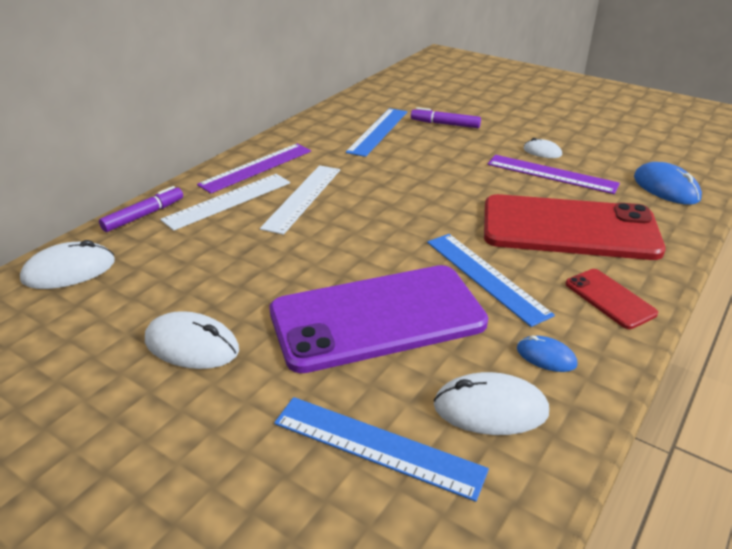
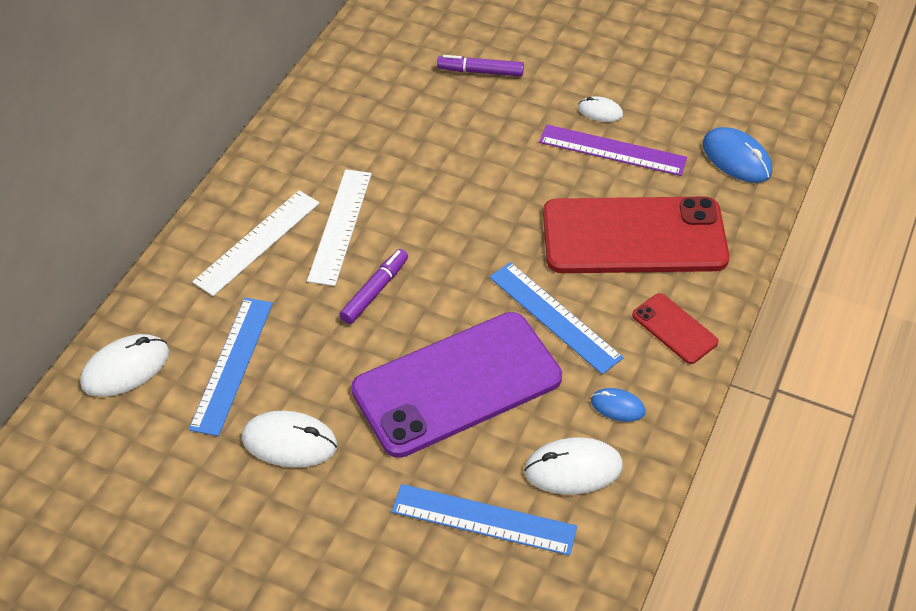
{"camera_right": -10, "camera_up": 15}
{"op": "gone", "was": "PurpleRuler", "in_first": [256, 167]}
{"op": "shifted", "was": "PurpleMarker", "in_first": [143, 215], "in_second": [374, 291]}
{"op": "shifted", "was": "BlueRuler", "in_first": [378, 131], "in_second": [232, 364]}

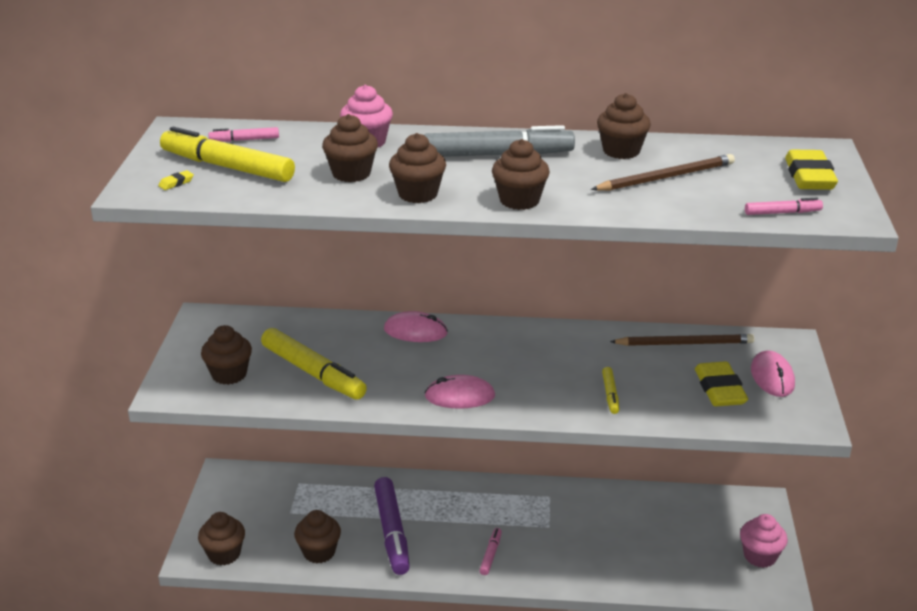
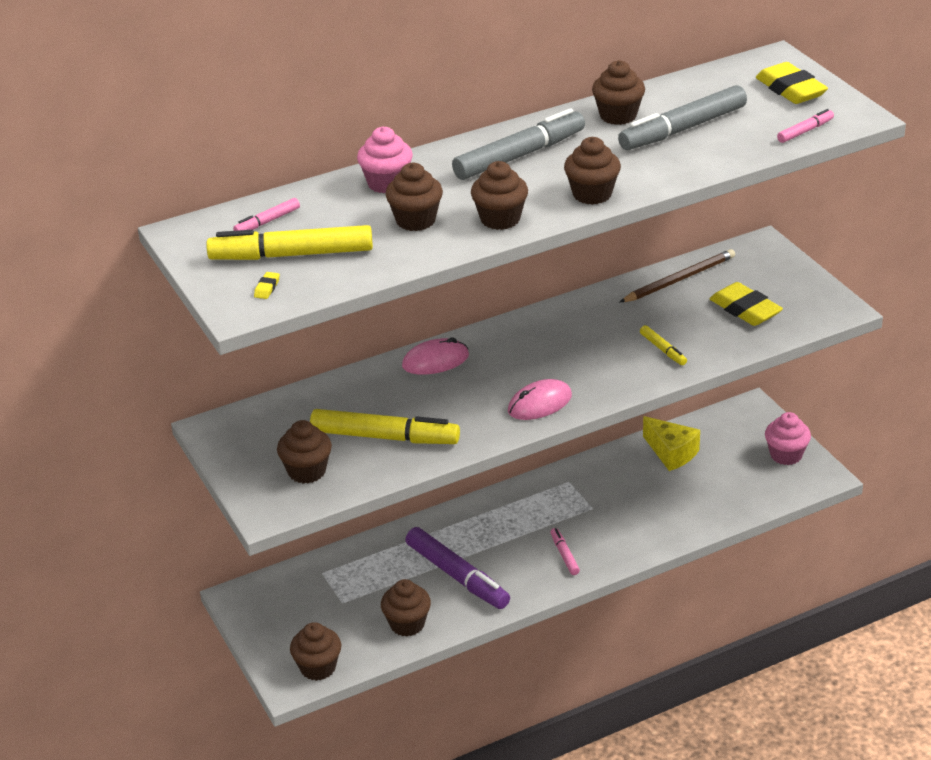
{"camera_right": -30, "camera_up": 5}
{"op": "gone", "was": "PinkMouse", "in_first": [772, 377]}
{"op": "new", "now": "YellowCheese", "in_second": [671, 453]}
{"op": "swapped", "was": "BrownPencil", "now": "GreyMarker", "in_first": [666, 177], "in_second": [683, 129]}

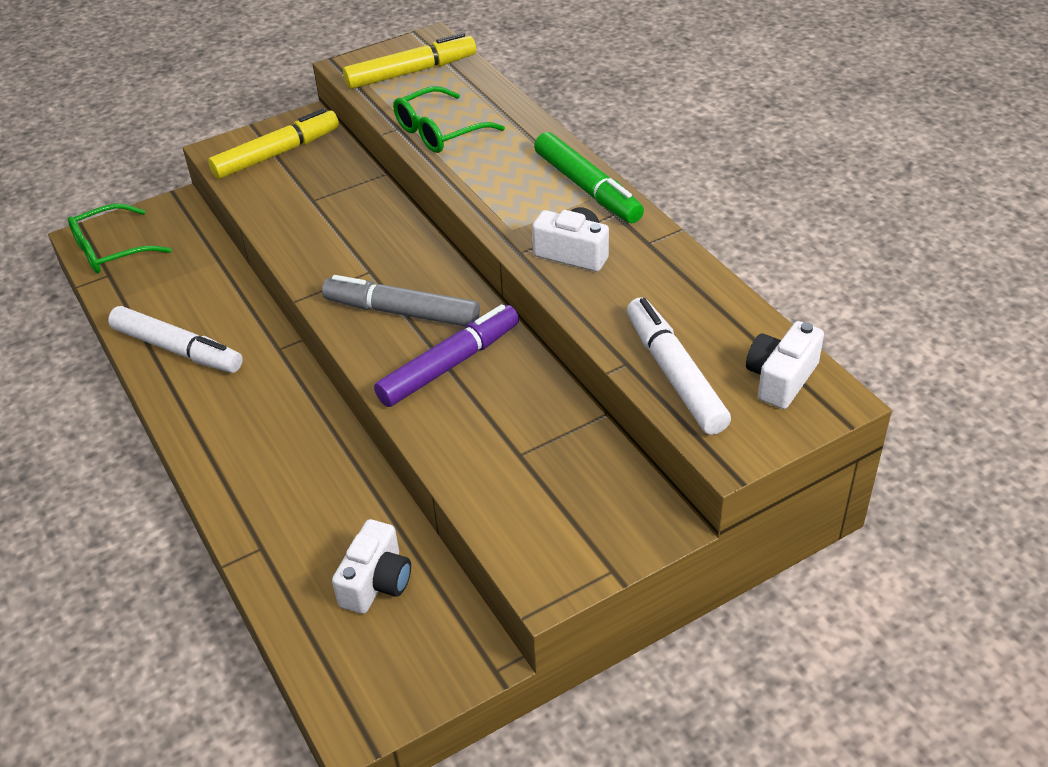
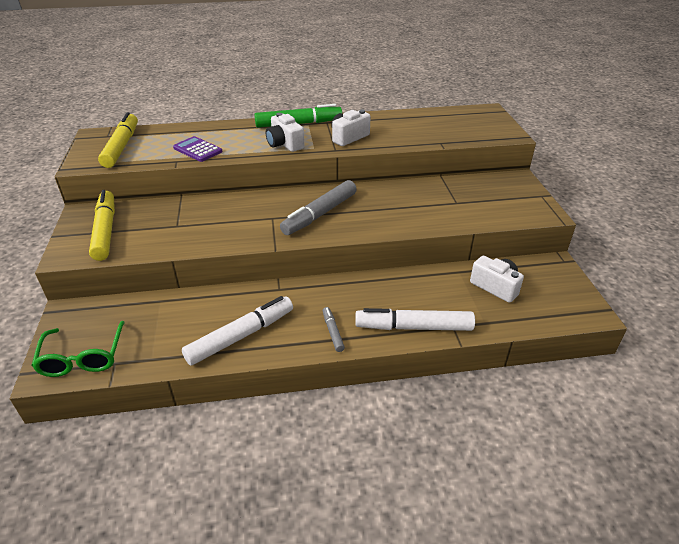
{"camera_right": -70, "camera_up": -5}
{"op": "gone", "was": "PurpleMarker", "in_first": [450, 365]}
{"op": "new", "now": "GreyMarker", "in_second": [333, 332]}
{"op": "shifted", "was": "WhiteMarker", "in_first": [675, 374], "in_second": [413, 327]}
{"op": "shifted", "was": "WhiteCamera", "in_first": [781, 379], "in_second": [284, 144]}
{"op": "swapped", "was": "GreenGlasses", "now": "PurpleCalculator", "in_first": [439, 131], "in_second": [197, 150]}

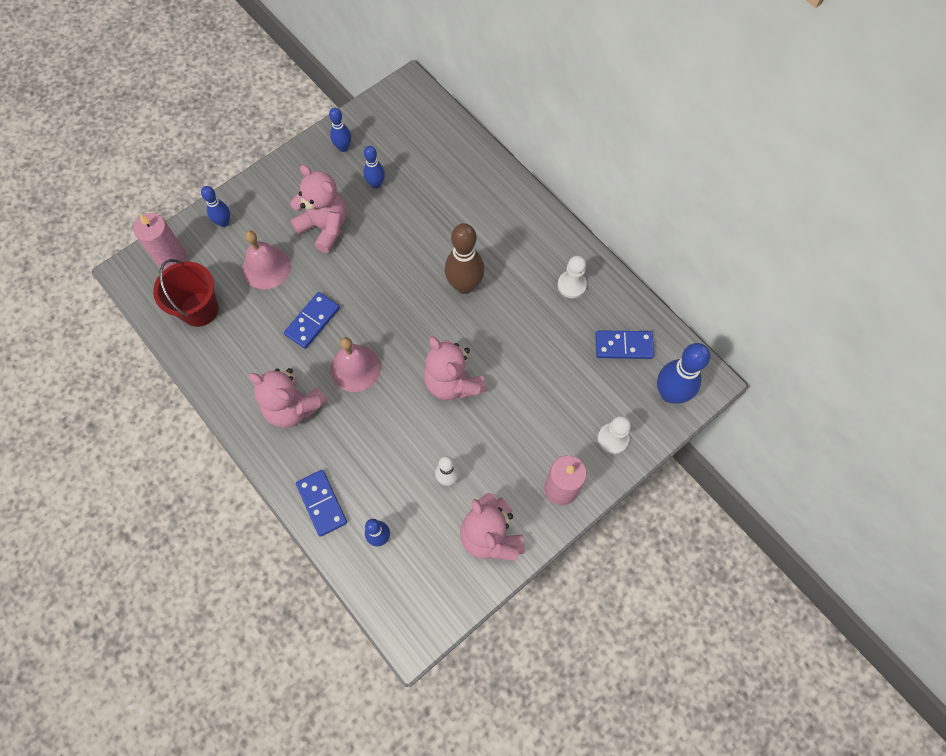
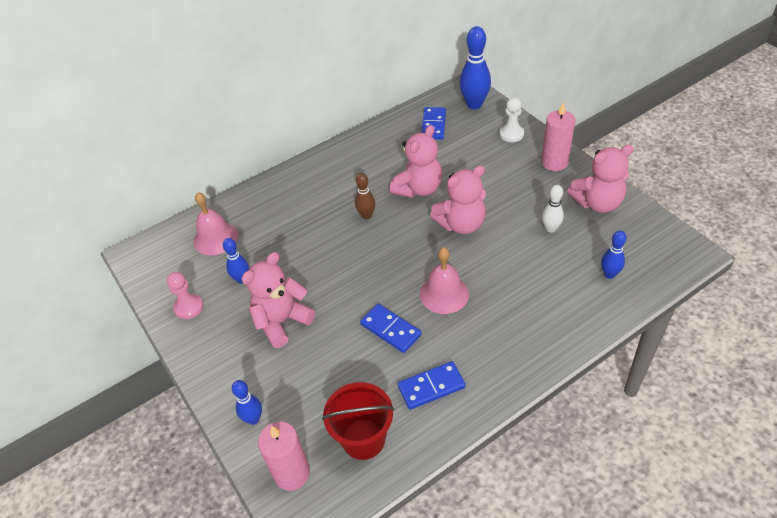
{"camera_right": -80, "camera_up": -20}
{"op": "gone", "was": "WhitePawn", "in_first": [571, 285]}
{"op": "shifted", "was": "PinkBell", "in_first": [266, 267], "in_second": [215, 238]}
{"op": "shifted", "was": "PinkTeddyBear", "in_first": [293, 407], "in_second": [418, 188]}
{"op": "shifted", "was": "BlueDomino", "in_first": [322, 503], "in_second": [431, 387]}
{"op": "swapped", "was": "BlueBowlingPin", "now": "PinkPawn", "in_first": [343, 147], "in_second": [189, 307]}
{"op": "scaled", "was": "BrownBowlingPin", "in_first": [464, 285], "in_second": [366, 215], "ratio": 0.57}

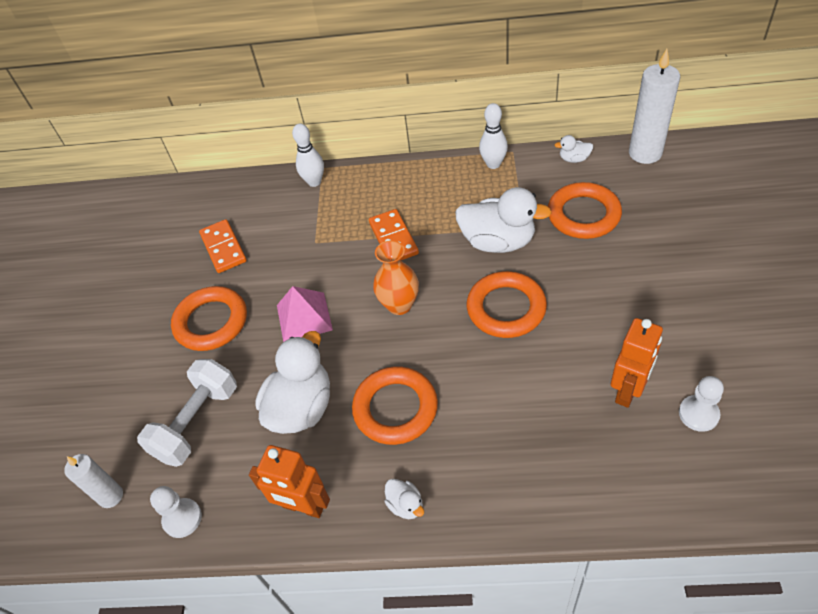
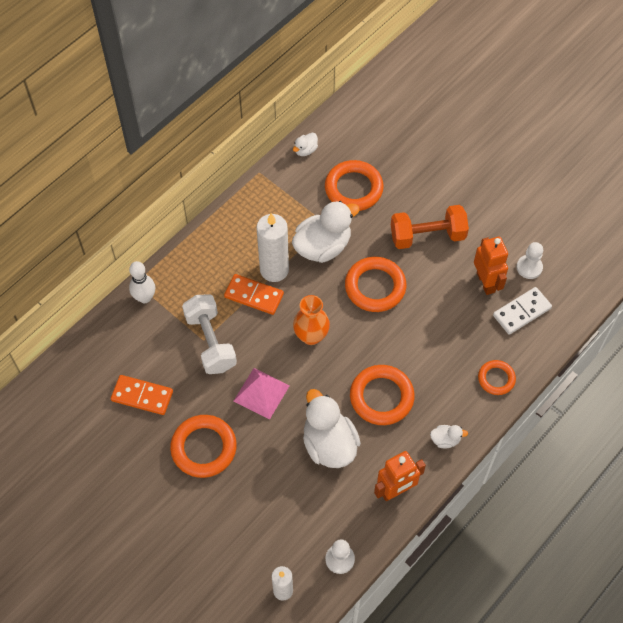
{"camera_right": -55, "camera_up": 10}
{"op": "gone", "was": "WhiteBowlingPin", "in_first": [493, 164]}
{"op": "new", "now": "OrangeDumbbell", "in_second": [427, 236]}
{"op": "new", "now": "OrangeRing", "in_second": [496, 379]}
{"op": "new", "now": "WhiteDomino", "in_second": [521, 312]}
{"op": "shifted", "was": "WhiteDumbbell", "in_first": [197, 422], "in_second": [210, 342]}
{"op": "shifted", "was": "WhiteCandle", "in_first": [645, 153], "in_second": [274, 270]}

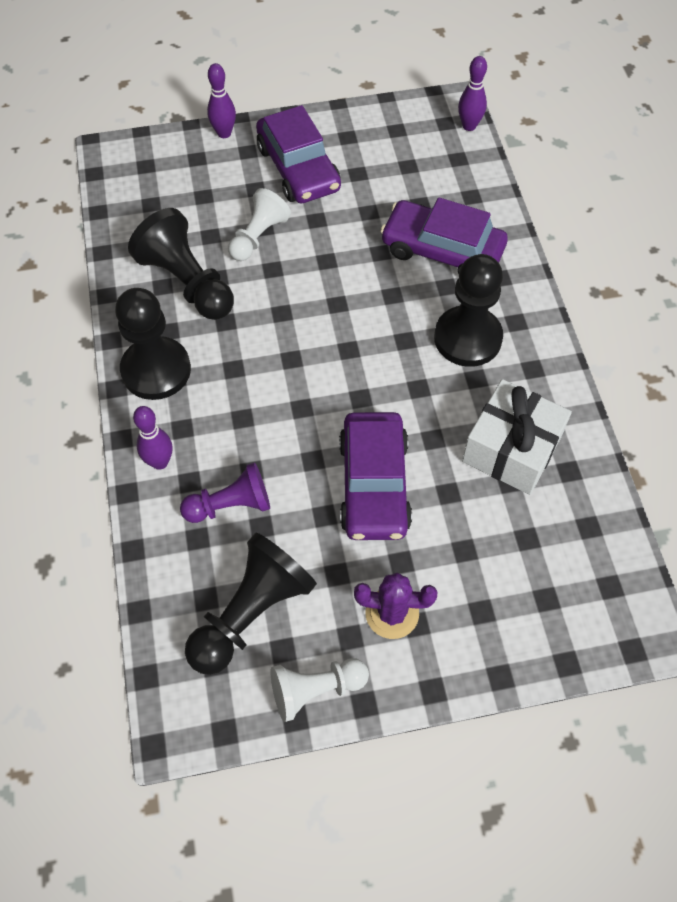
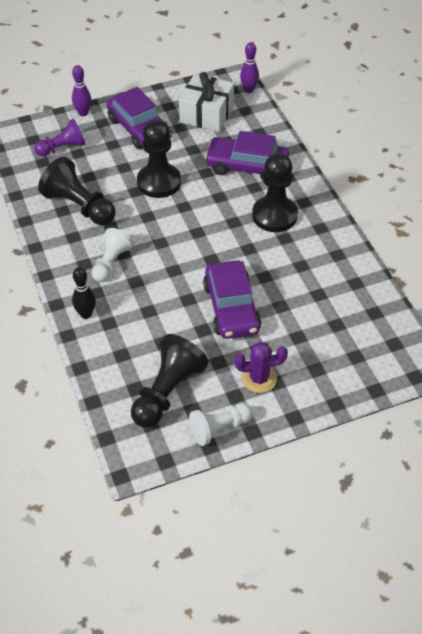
{"camera_right": -10, "camera_up": -10}
{"op": "shifted", "was": "BlackPawn", "in_first": [156, 370], "in_second": [159, 182]}
{"op": "shifted", "was": "PurplePawn", "in_first": [231, 505], "in_second": [62, 148]}
{"op": "shifted", "was": "WhitePawn", "in_first": [258, 236], "in_second": [111, 263]}
{"op": "shifted", "was": "WhiteGift", "in_first": [511, 449], "in_second": [206, 114]}
{"op": "repainted", "was": "PurpleBowlingPin", "now": "BlackBowlingPin", "in_first": [160, 462], "in_second": [86, 314]}

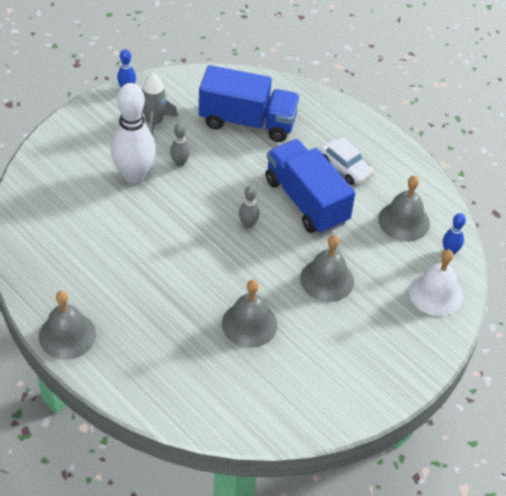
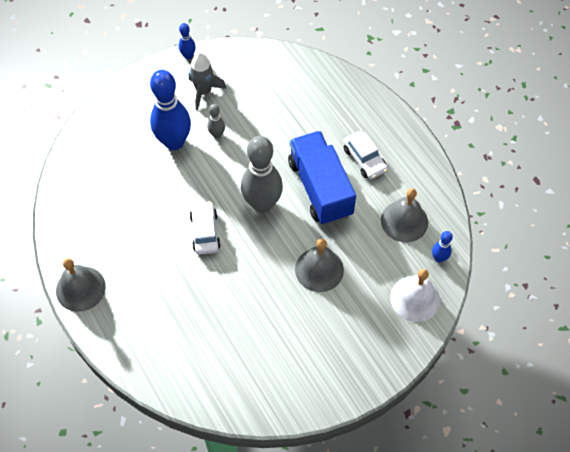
{"camera_right": 15, "camera_up": 10}
{"op": "gone", "was": "BlueTruck", "in_first": [247, 121]}
{"op": "gone", "was": "GreyBell", "in_first": [249, 324]}
{"op": "new", "now": "WhiteCar", "in_second": [205, 232]}
{"op": "repainted", "was": "WhiteBowlingPin", "now": "BlueBowlingPin", "in_first": [134, 175], "in_second": [174, 142]}
{"op": "scaled", "was": "GreyBowlingPin", "in_first": [248, 224], "in_second": [262, 204], "ratio": 2.2}

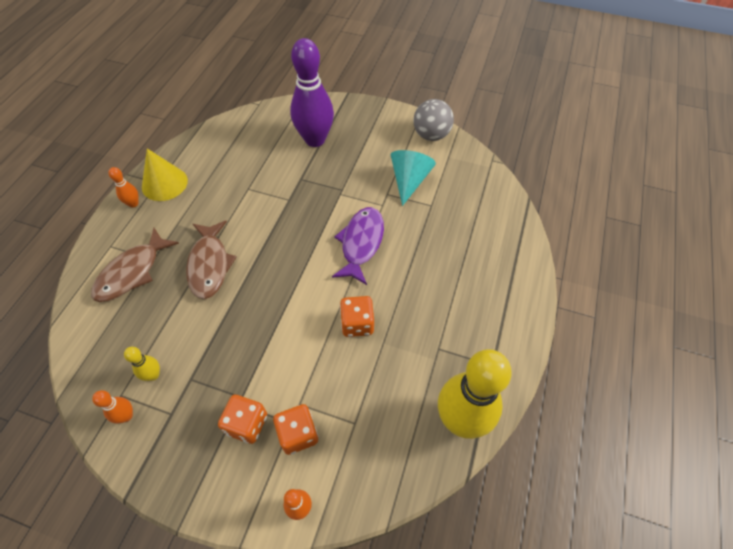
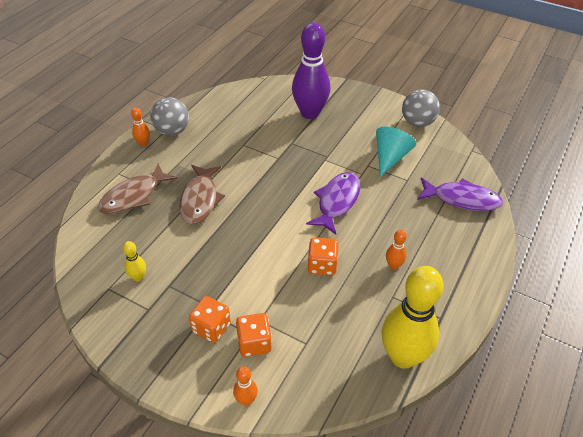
{"camera_right": 10, "camera_up": -10}
{"op": "new", "now": "PurpleFish", "in_second": [462, 199]}
{"op": "shifted", "was": "OrangeBowlingPin", "in_first": [126, 416], "in_second": [393, 265]}
{"op": "swapped", "was": "YellowCone", "now": "GreyBall", "in_first": [164, 183], "in_second": [172, 131]}

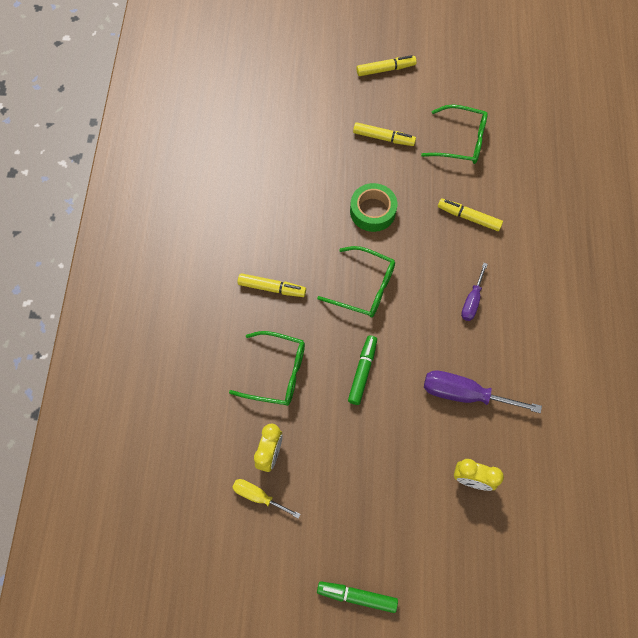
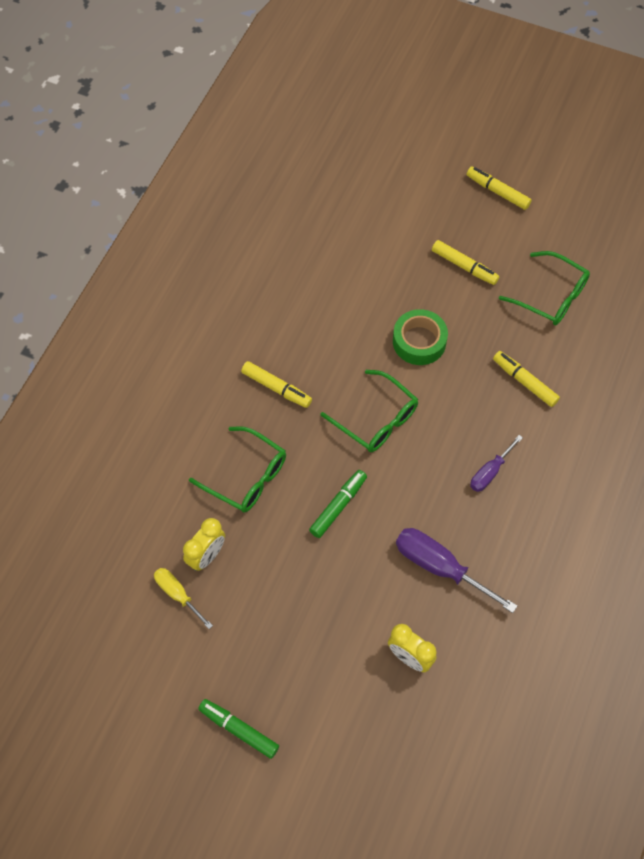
{"camera_right": 20, "camera_up": -5}
{"op": "rotated", "was": "YellowMarker", "in_first": [385, 69], "in_second": [498, 192], "clockwise": -150}

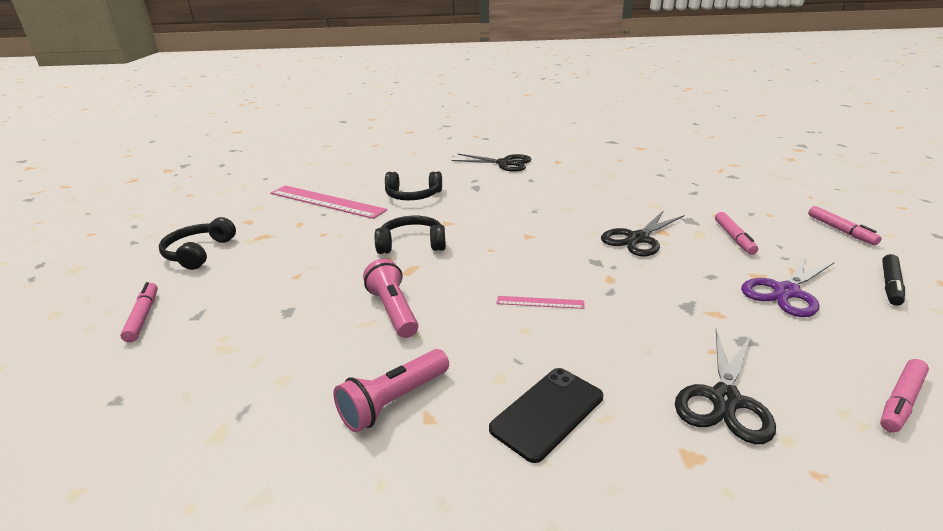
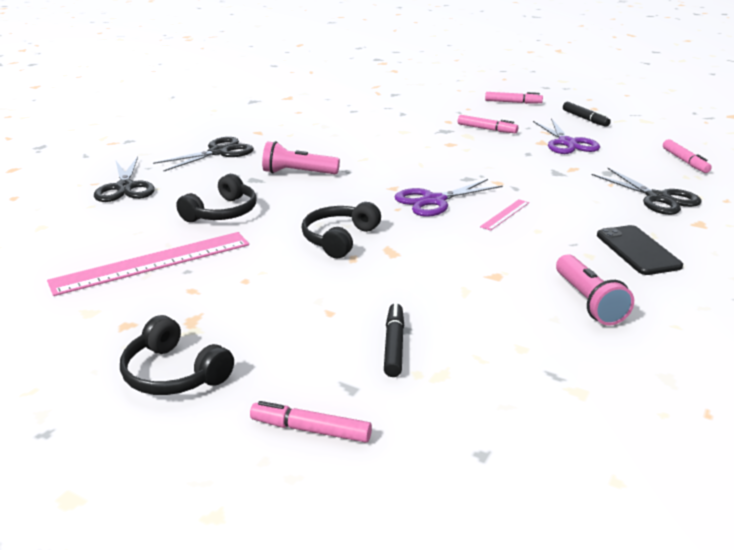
{"camera_right": -60, "camera_up": 0}
{"op": "new", "now": "BlackMarker", "in_second": [394, 345]}
{"op": "new", "now": "PurpleScissors", "in_second": [434, 201]}
{"op": "shifted", "was": "PinkFlashlight", "in_first": [393, 310], "in_second": [298, 173]}
{"op": "shifted", "was": "BlackScissors", "in_first": [638, 239], "in_second": [125, 188]}

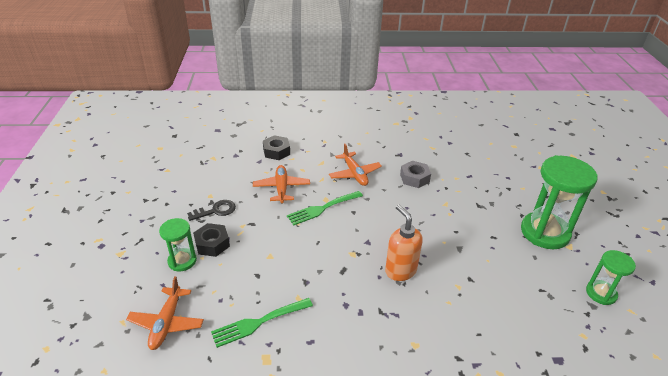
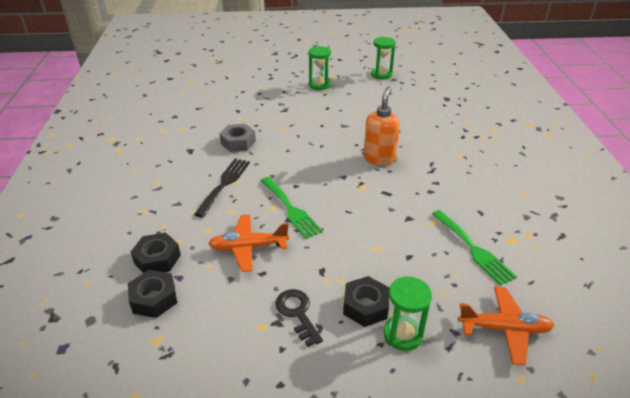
{"camera_right": -90, "camera_up": 0}
{"op": "new", "now": "BlackNut", "in_second": [154, 299]}
{"op": "swapped", "was": "OrangePlane", "now": "BlackFork", "in_first": [354, 174], "in_second": [224, 184]}
{"op": "rotated", "was": "OrangeSoapDispenser", "in_first": [400, 271], "in_second": [379, 158], "clockwise": 135}
{"op": "scaled", "was": "GreenHourglass", "in_first": [544, 232], "in_second": [319, 85], "ratio": 0.54}

